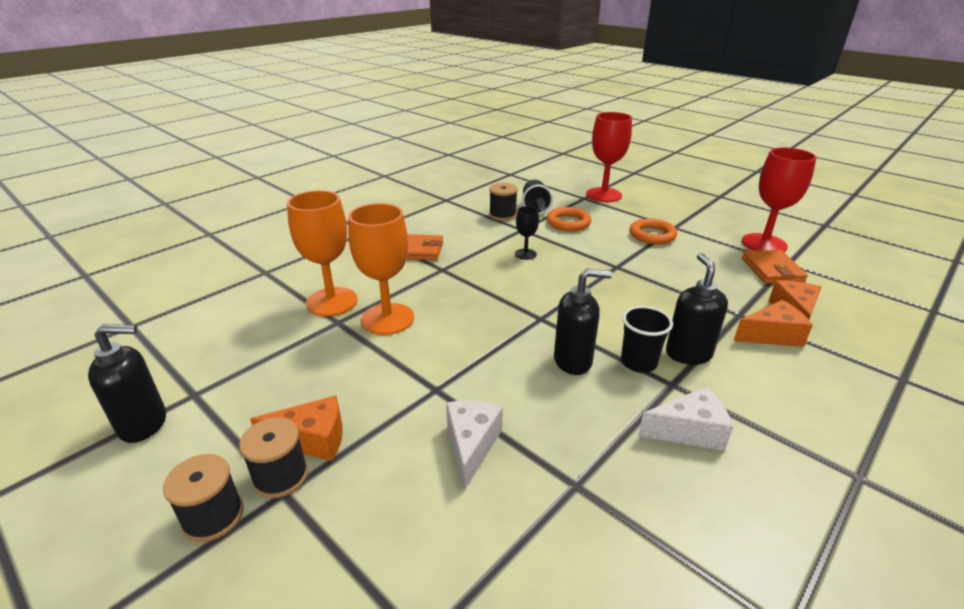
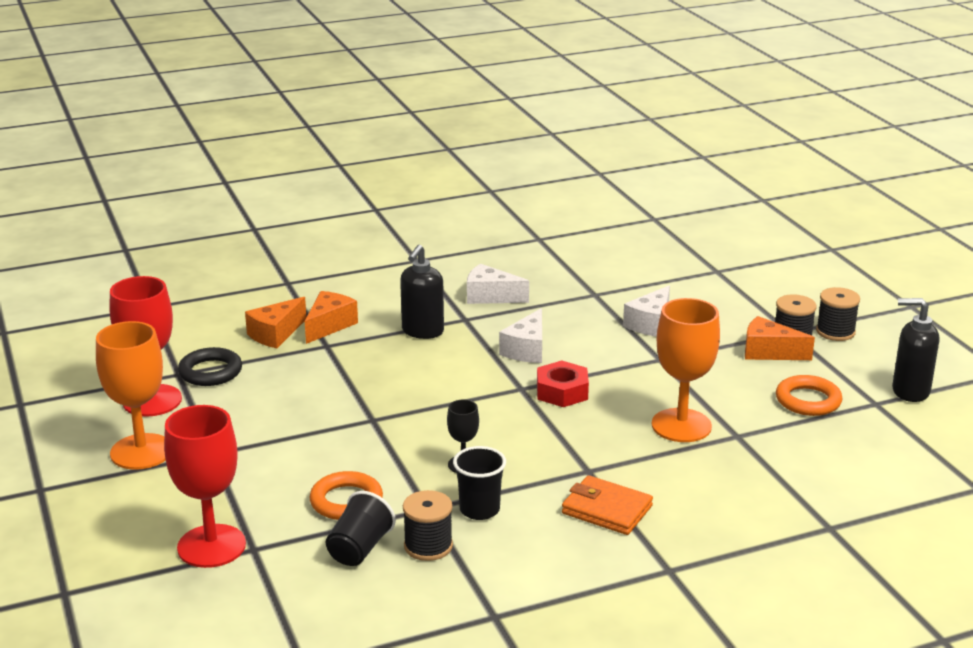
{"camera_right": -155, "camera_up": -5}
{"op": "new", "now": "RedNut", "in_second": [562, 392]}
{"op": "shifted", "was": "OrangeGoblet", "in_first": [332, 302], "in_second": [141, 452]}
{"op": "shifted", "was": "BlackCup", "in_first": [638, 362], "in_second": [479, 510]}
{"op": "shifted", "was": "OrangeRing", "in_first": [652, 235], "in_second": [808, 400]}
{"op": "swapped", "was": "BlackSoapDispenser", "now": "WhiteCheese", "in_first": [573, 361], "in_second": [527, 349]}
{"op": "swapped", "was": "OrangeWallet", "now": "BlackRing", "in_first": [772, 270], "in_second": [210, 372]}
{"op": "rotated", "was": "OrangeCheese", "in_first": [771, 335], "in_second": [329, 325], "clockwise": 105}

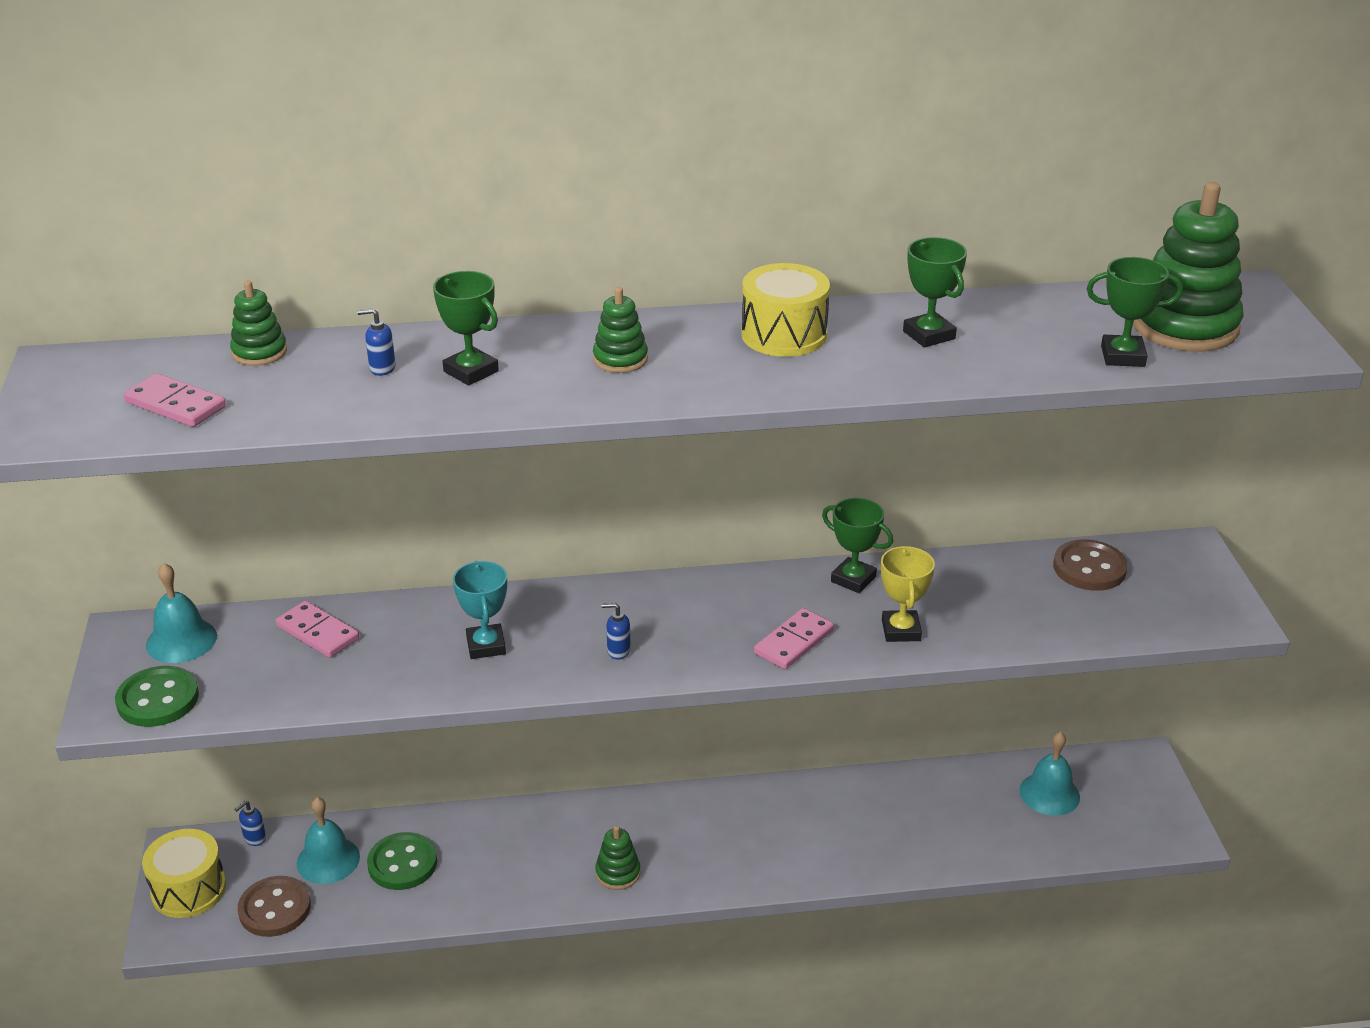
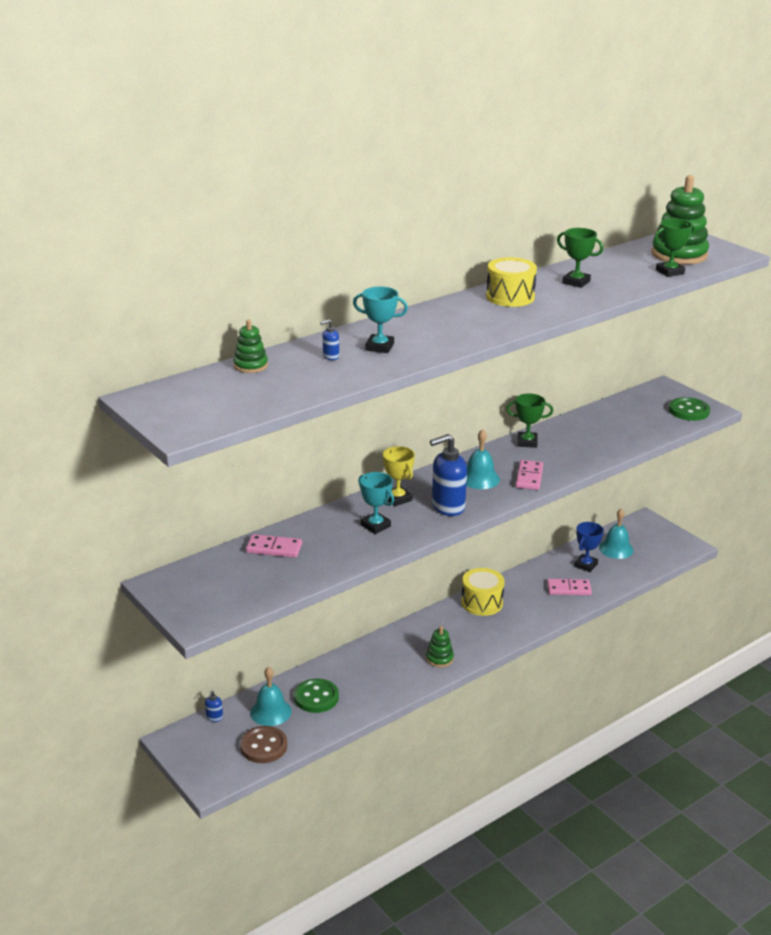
{"camera_right": -30, "camera_up": -5}
{"op": "gone", "was": "GreenStackingToy", "in_first": [620, 359]}
{"op": "gone", "was": "BrownButton", "in_first": [1089, 568]}
{"op": "new", "now": "BlueTrophy", "in_second": [585, 565]}
{"op": "shifted", "was": "GreenButton", "in_first": [158, 699], "in_second": [689, 411]}
{"op": "shifted", "was": "PinkDomino", "in_first": [175, 404], "in_second": [568, 589]}
{"op": "shifted", "was": "YellowDrum", "in_first": [188, 889], "in_second": [482, 603]}
{"op": "shifted", "was": "TurquoiseBell", "in_first": [181, 640], "in_second": [479, 478]}
{"op": "shifted", "was": "YellowTrophy", "in_first": [901, 630], "in_second": [397, 499]}
{"op": "repainted", "was": "GreenTrophy", "now": "TurquoiseTrophy", "in_first": [471, 371], "in_second": [379, 347]}
{"op": "scaled", "was": "BlueSoapDispenser", "in_first": [618, 651], "in_second": [447, 507], "ratio": 2.29}

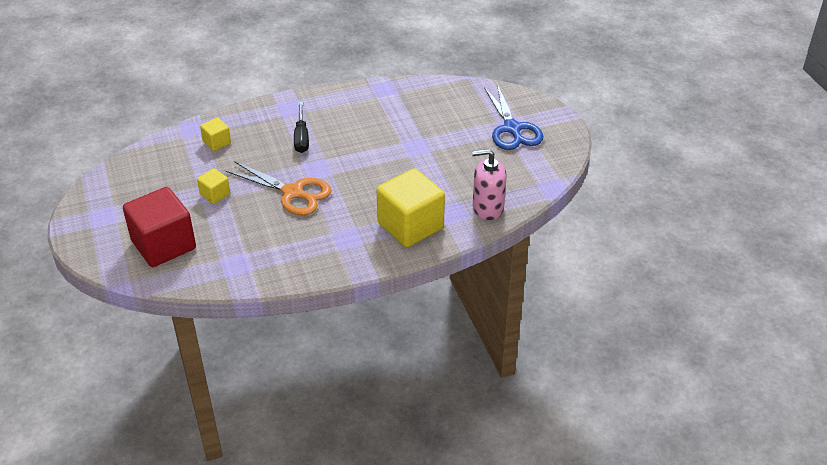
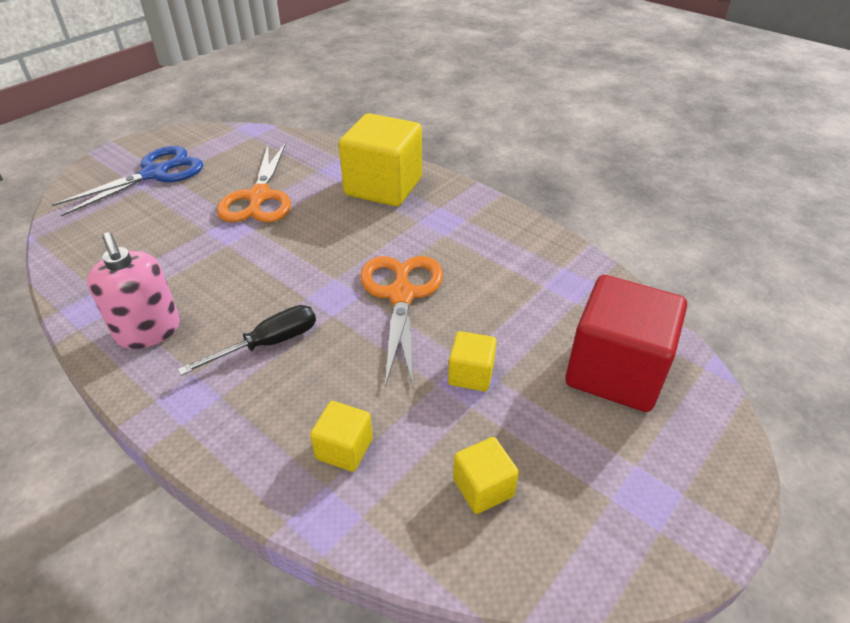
{"camera_right": -120, "camera_up": 0}
{"op": "new", "now": "OrangeScissors", "in_second": [259, 197]}
{"op": "new", "now": "YellowCube", "in_second": [483, 487]}
{"op": "shifted", "was": "PinkSoapDispenser", "in_first": [487, 208], "in_second": [148, 331]}

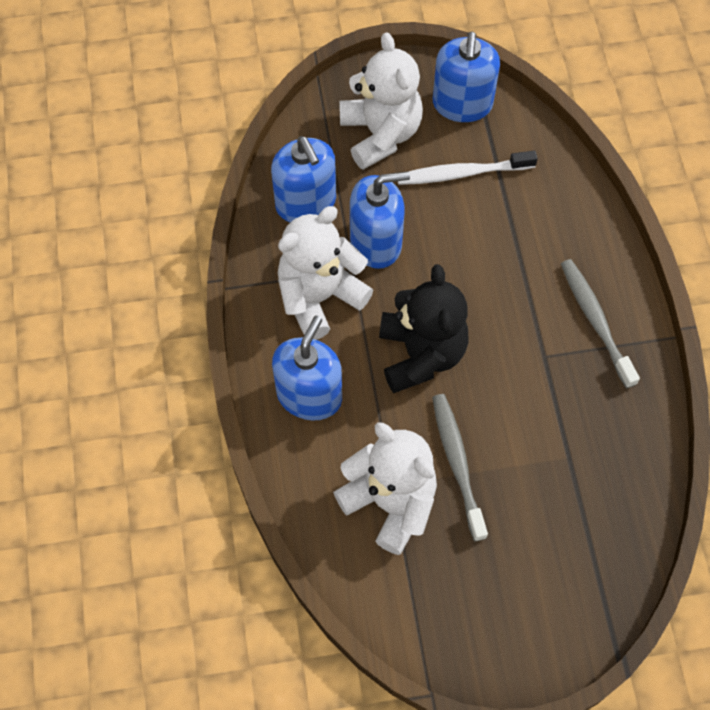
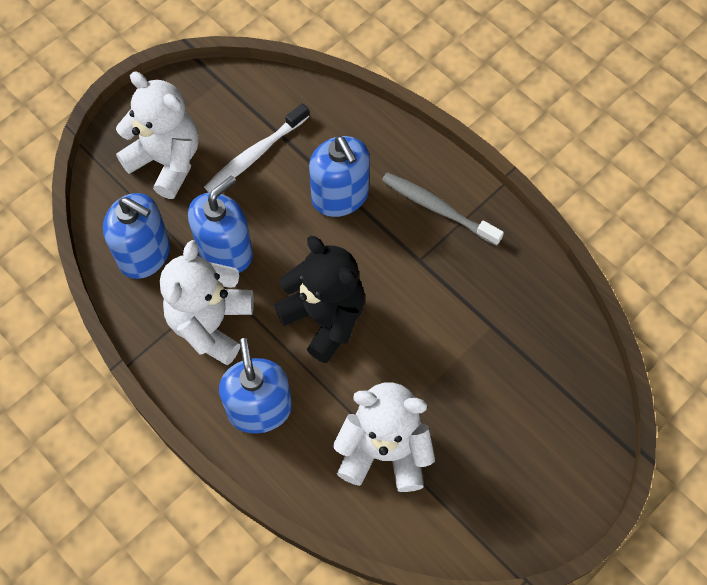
{"camera_right": -35, "camera_up": 0}
{"op": "gone", "was": "GreyToothbrush", "in_first": [457, 463]}
{"op": "shifted", "was": "BlueSoapDispenser", "in_first": [462, 104], "in_second": [340, 196]}

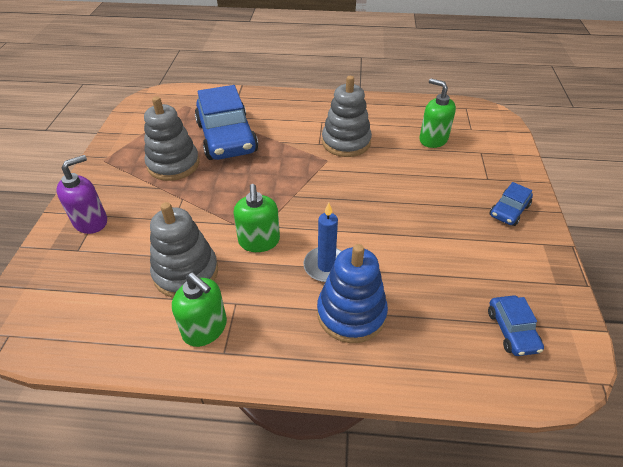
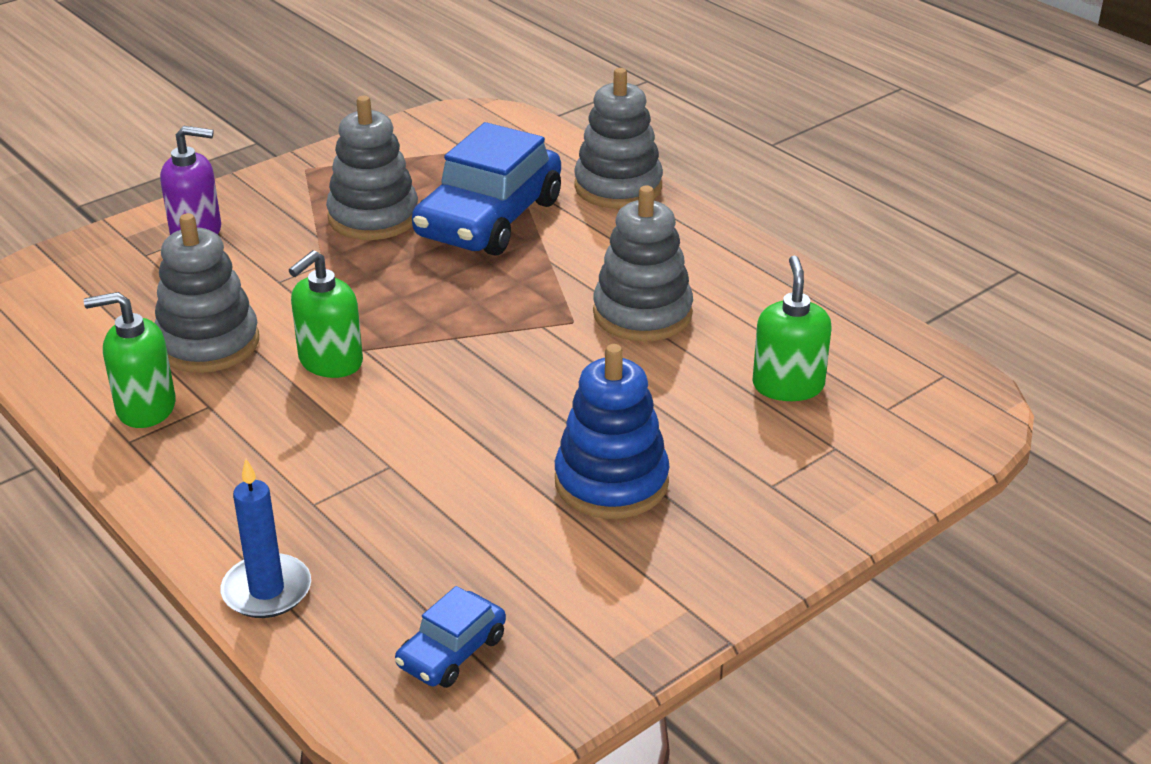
{"camera_right": 45, "camera_up": -10}
{"op": "gone", "was": "BlueCar", "in_first": [509, 211]}
{"op": "new", "now": "GreyStackingToy", "in_second": [618, 187]}
{"op": "shifted", "was": "BlueCandle", "in_first": [326, 266], "in_second": [267, 590]}
{"op": "shifted", "was": "BlueStackingToy", "in_first": [351, 313], "in_second": [611, 482]}
{"op": "rotated", "was": "GreenSoapDispenser", "in_first": [205, 328], "in_second": [145, 408], "clockwise": 90}

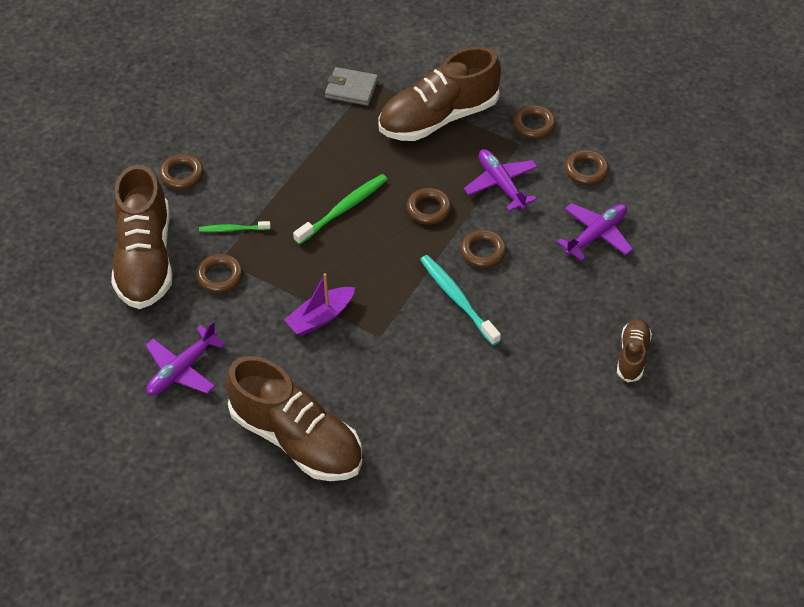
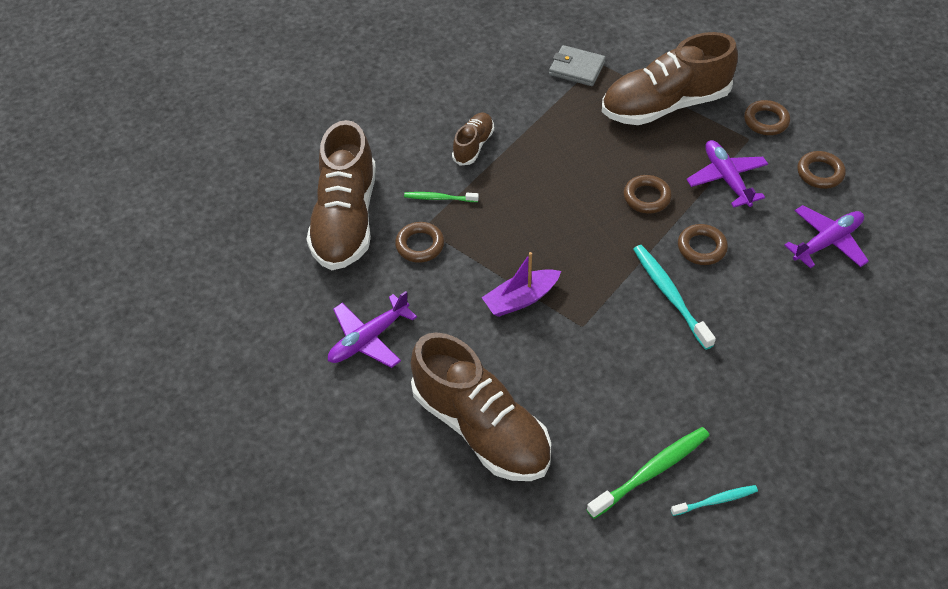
{"camera_right": 10, "camera_up": 0}
{"op": "gone", "was": "BrownRing", "in_first": [182, 175]}
{"op": "new", "now": "TurquoiseToothbrush", "in_second": [716, 500]}
{"op": "shifted", "was": "GreenToothbrush", "in_first": [343, 209], "in_second": [651, 471]}
{"op": "shifted", "was": "BrownShoe", "in_first": [632, 355], "in_second": [473, 145]}

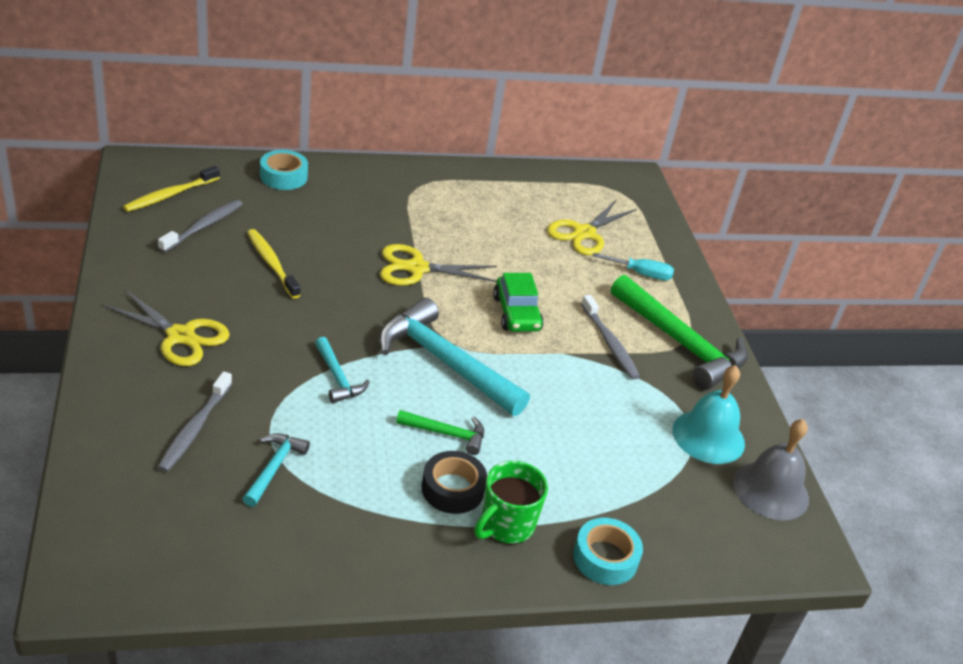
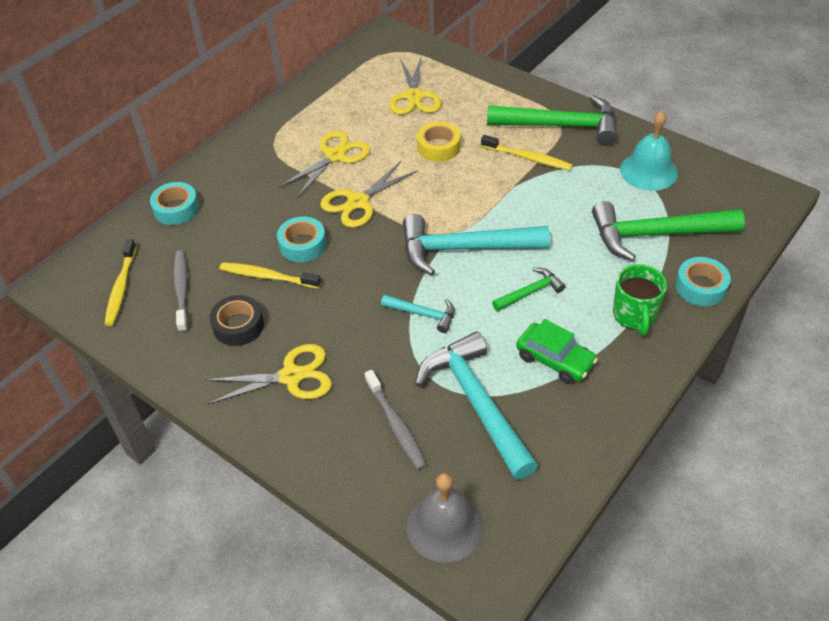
{"camera_right": -35, "camera_up": 10}
{"op": "gone", "was": "TurquoiseScrewdriver", "in_first": [641, 274]}
{"op": "new", "now": "TurquoiseTape", "in_second": [302, 245]}
{"op": "new", "now": "YellowScissors", "in_second": [335, 156]}
{"op": "new", "now": "YellowTape", "in_second": [438, 147]}
{"op": "new", "now": "GreenHammer", "in_second": [656, 234]}
{"op": "shifted", "was": "BlackTape", "in_first": [453, 489], "in_second": [238, 326]}
{"op": "shifted", "was": "GreenCar", "in_first": [516, 313], "in_second": [555, 360]}
{"op": "shifted", "was": "GreyBell", "in_first": [771, 490], "in_second": [445, 526]}
{"op": "repainted", "was": "GreyToothbrush", "now": "YellowToothbrush", "in_first": [610, 343], "in_second": [528, 158]}
{"op": "scaled", "was": "TurquoiseHammer", "in_first": [274, 468], "in_second": [476, 403], "ratio": 2.04}

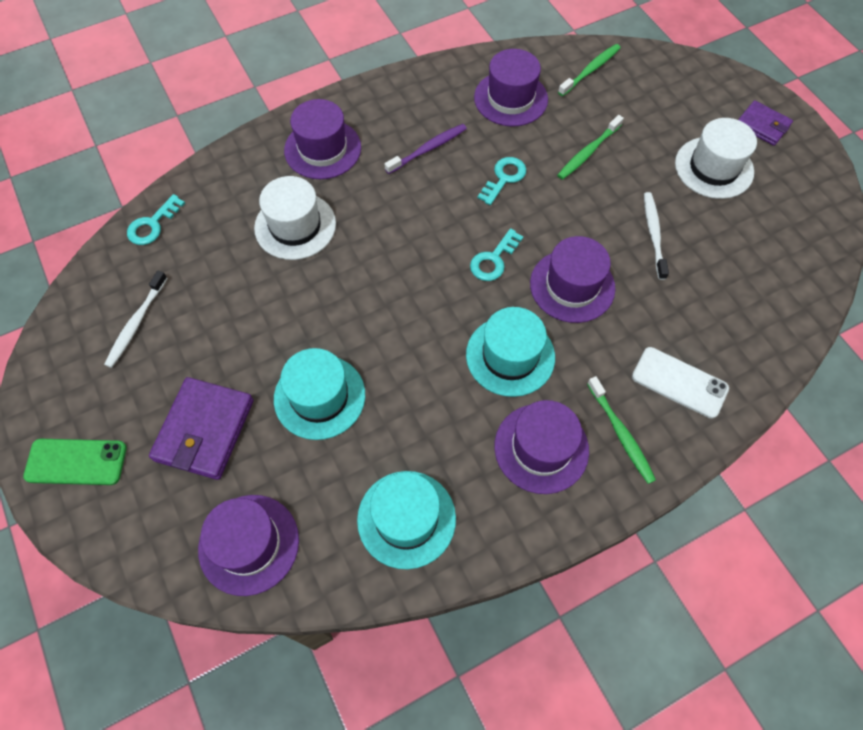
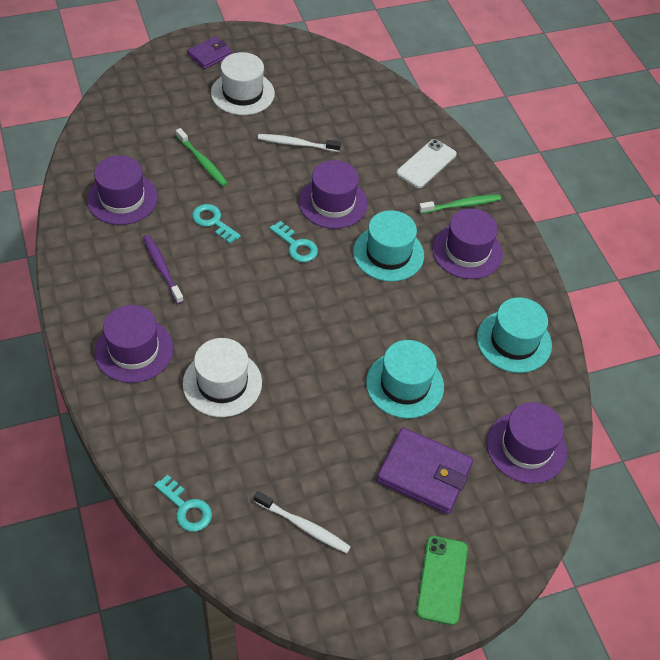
{"camera_right": -85, "camera_up": -10}
{"op": "gone", "was": "GreenToothbrush", "in_first": [590, 70]}

